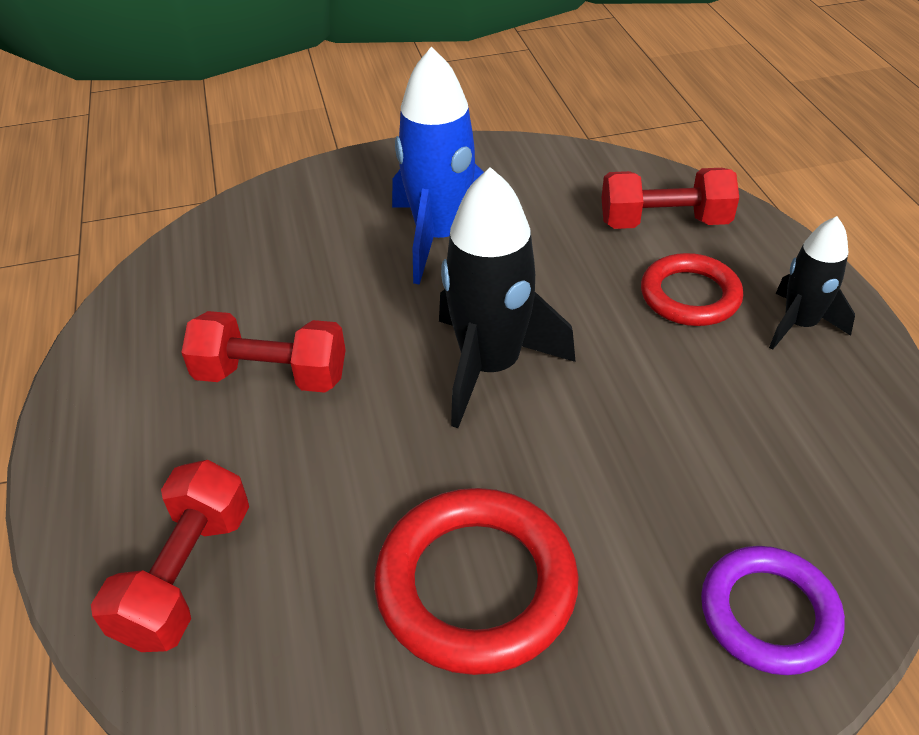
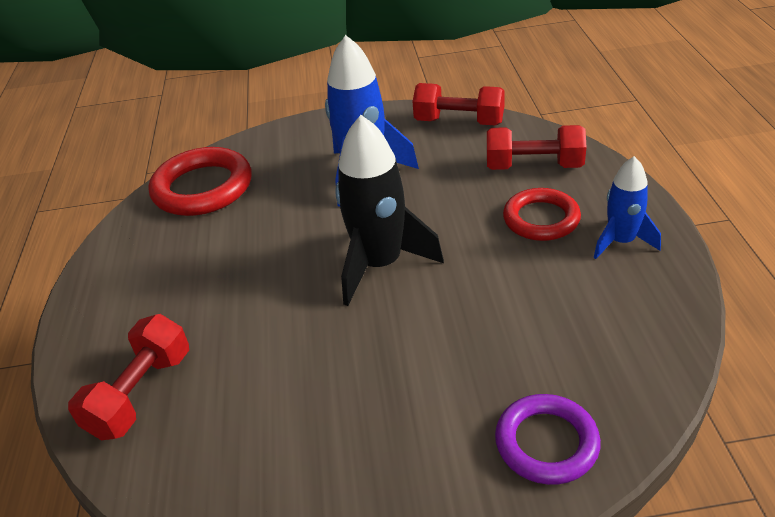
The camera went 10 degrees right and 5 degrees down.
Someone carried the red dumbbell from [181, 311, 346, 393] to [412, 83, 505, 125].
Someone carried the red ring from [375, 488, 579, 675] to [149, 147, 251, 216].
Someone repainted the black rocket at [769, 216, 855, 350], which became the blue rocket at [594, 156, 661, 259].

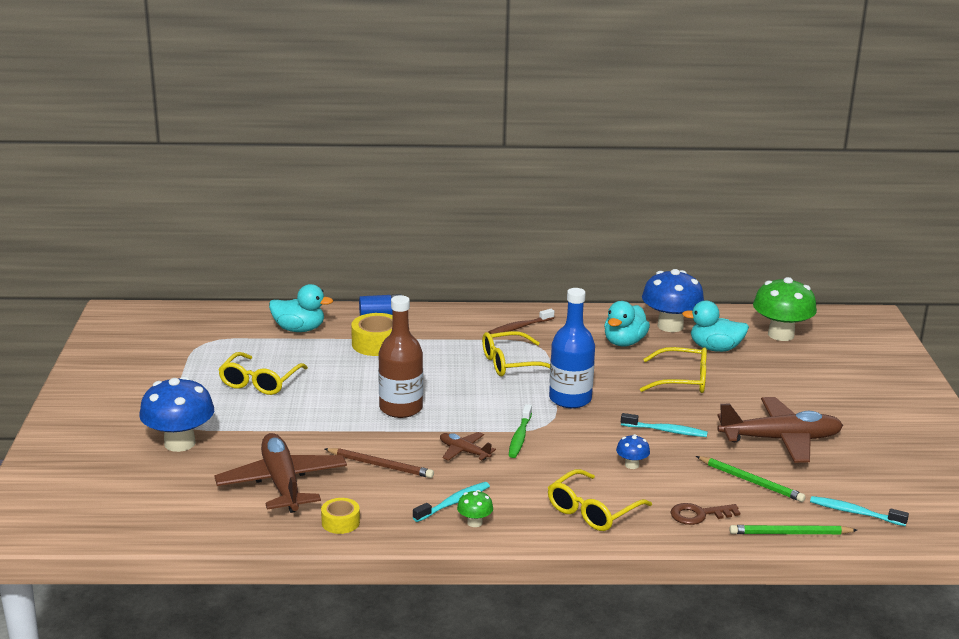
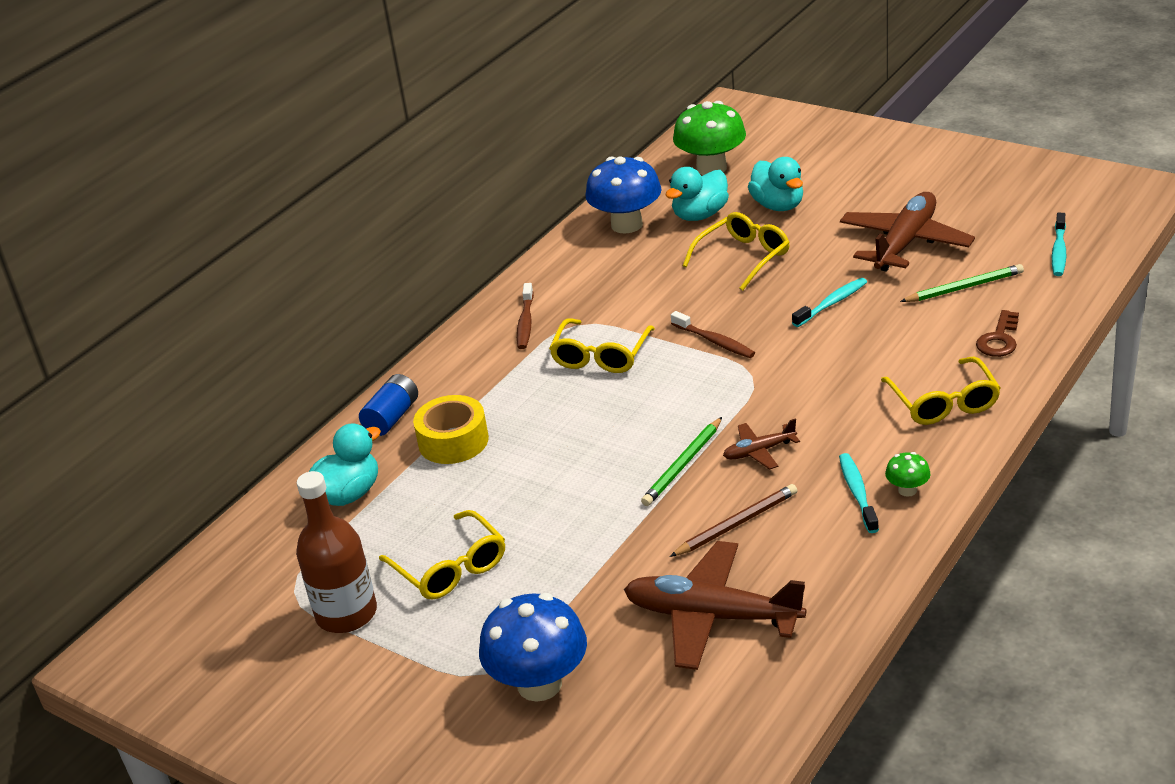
The camera went 50 degrees left and 10 degrees up.
Someone took away the yellow tape at [321, 498, 360, 534].
Someone took away the green toothbrush at [508, 404, 532, 458].
Someone took away the blue mushroom at [616, 434, 650, 469].
Someone carried the brown bottle from [378, 295, 423, 418] to [296, 471, 377, 633].
Someone carried the turquoise duck from [604, 301, 650, 347] to [748, 157, 803, 211].
Someone carried the green pencil from [729, 525, 857, 535] to [641, 417, 722, 506].
Someone swapped the blue bottle at [549, 288, 595, 408] for the brown toothbrush at [671, 311, 755, 358].
Someone rotated the turquoise toothbrush at [810, 496, 909, 526] by 45 degrees counterclockwise.

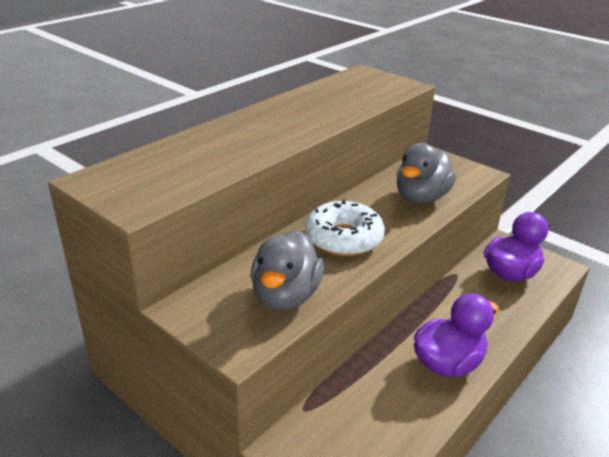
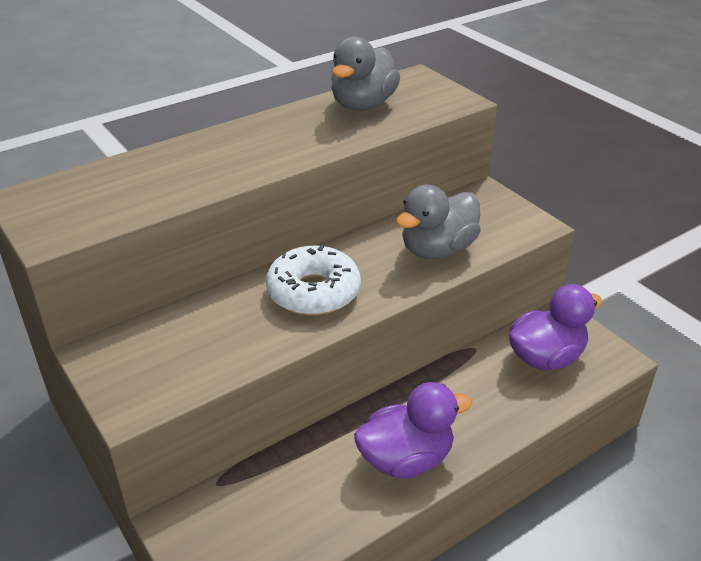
The camera went 15 degrees right and 5 degrees up.
Someone carried the grey duck from [251, 230, 324, 310] to [331, 37, 400, 111].

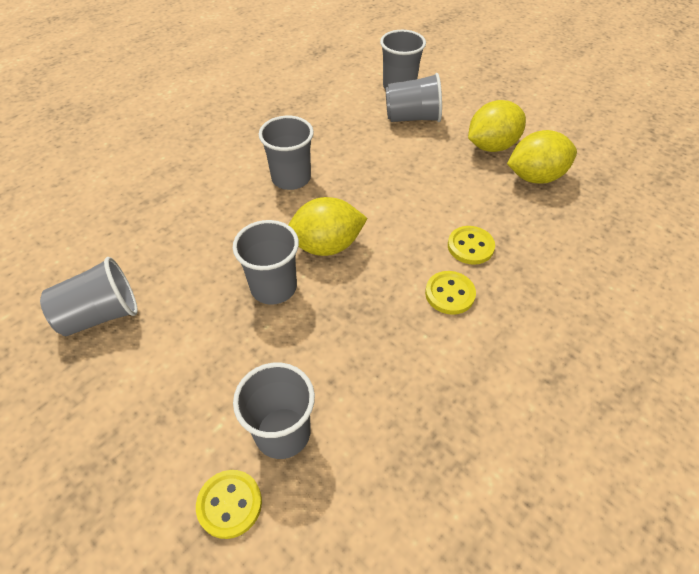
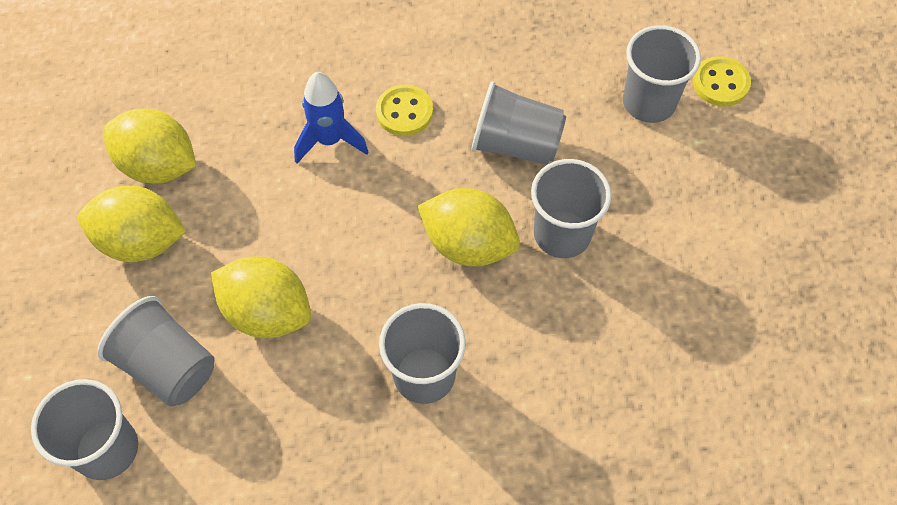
The camera went 140 degrees left and 10 degrees up.
Someone put down the yellow lemon at [211, 256, 311, 338].
Someone carried the grey cup from [40, 257, 138, 336] to [471, 81, 566, 165].
Someone swapped the yellow button at [448, 226, 495, 265] for the blue rocket at [294, 72, 368, 163].

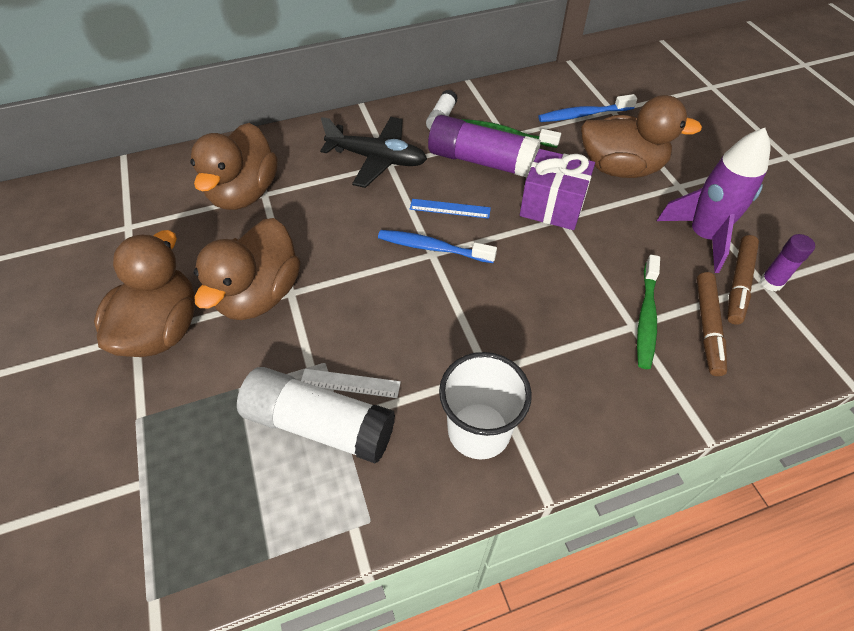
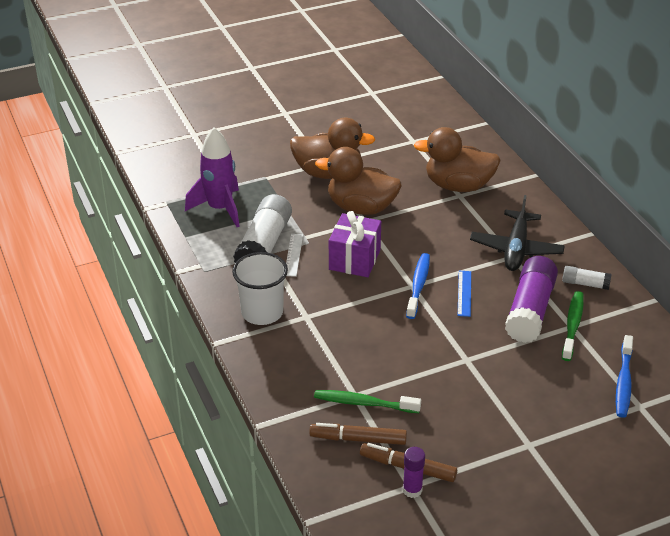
The camera went 85 degrees right and 15 degrees down.
Someone took away the brown duck at [581, 95, 702, 178].
Someone carried the purple gift from [520, 149, 595, 230] to [329, 211, 381, 277].
Someone carried the purple rocket from [657, 128, 770, 273] to [185, 128, 240, 227].
Someone rotated the blue toothbrush at [538, 94, 637, 122] by 150 degrees counterclockwise.

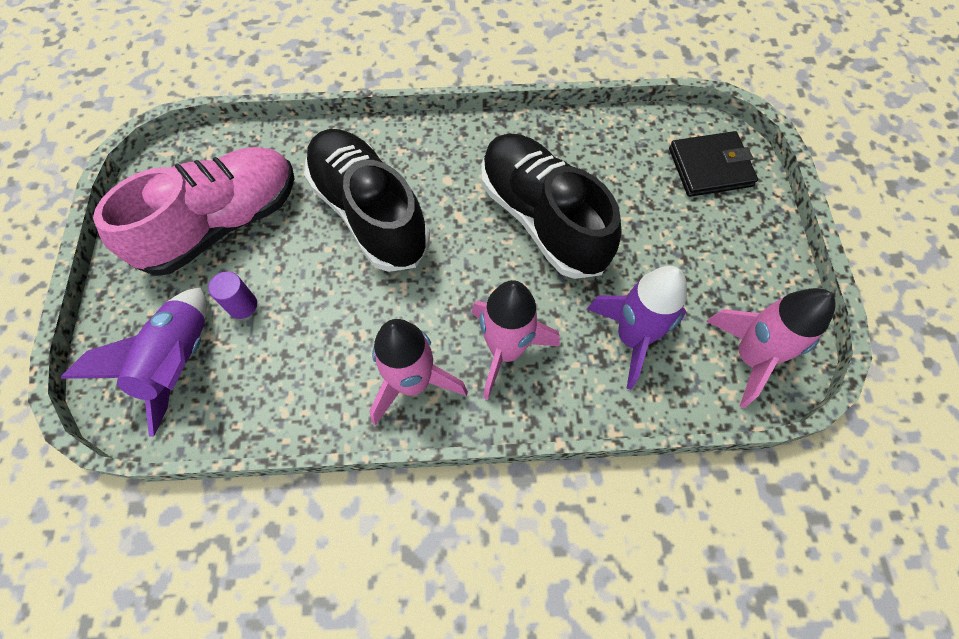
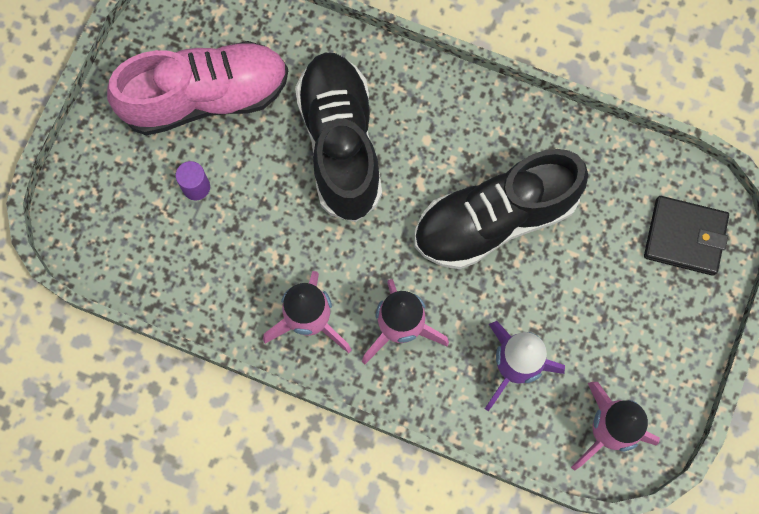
The camera went 25 degrees right and 10 degrees up.
Someone took away the purple rocket at [61, 288, 207, 437].
Someone rotated the black shoe at [481, 134, 622, 279] by 105 degrees counterclockwise.

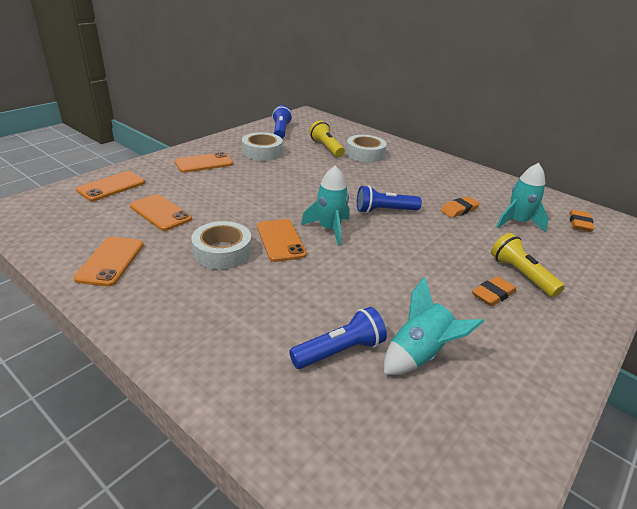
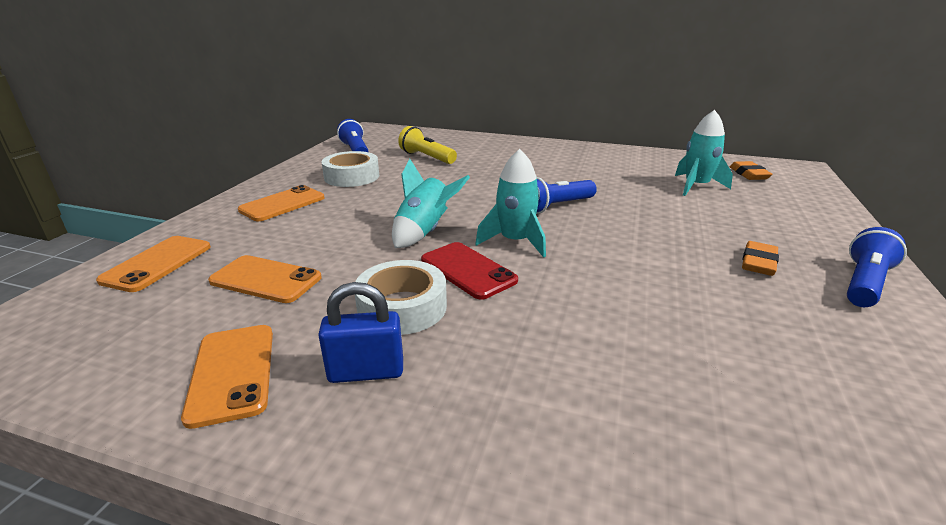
The camera went 20 degrees left and 5 degrees down.
Someone took away the white tape at [346, 135, 387, 162].
Someone took away the orange eraser at [440, 197, 480, 218].
Someone took away the yellow flashlight at [491, 233, 565, 297].
Someone put down the blue padlock at [318, 282, 403, 383].
Someone carried the blue flashlight from [289, 307, 387, 369] to [847, 227, 907, 307].
Someone carried the turquoise rocket from [384, 277, 484, 375] to [392, 159, 470, 248].
Someone repainted the orange phone at [257, 219, 307, 262], which became the red phone at [421, 242, 518, 300].

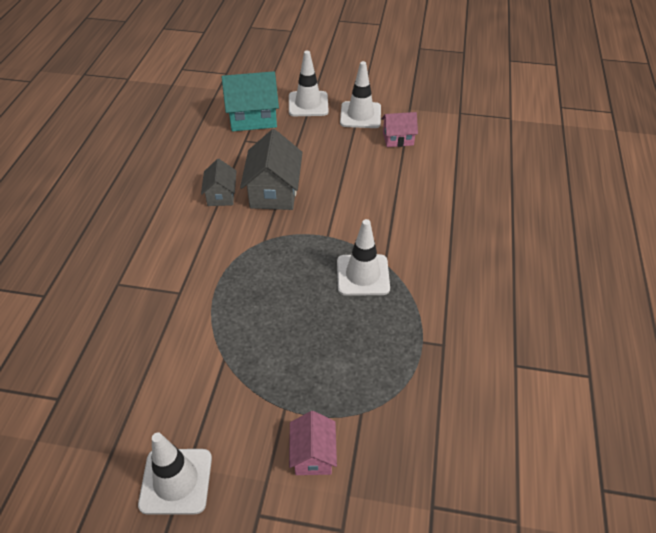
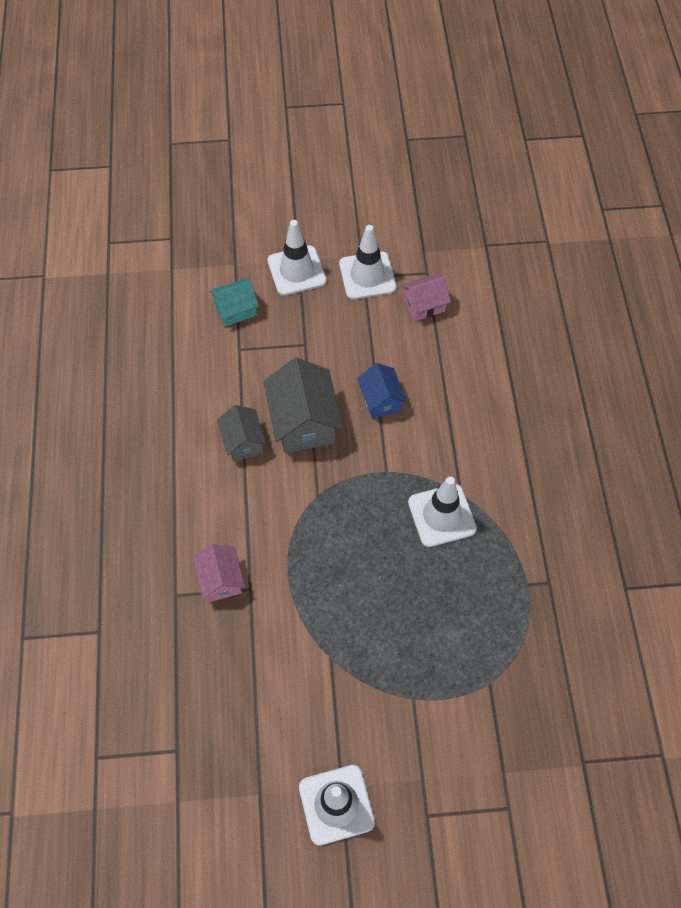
The camera went 15 degrees left and 15 degrees up.
Someone put down the blue house at [357, 363, 407, 419].
Someone carried the pink house from [289, 411, 337, 475] to [193, 544, 245, 602].
Someone scaled the turquoise house at [222, 71, 279, 132] by 0.59.

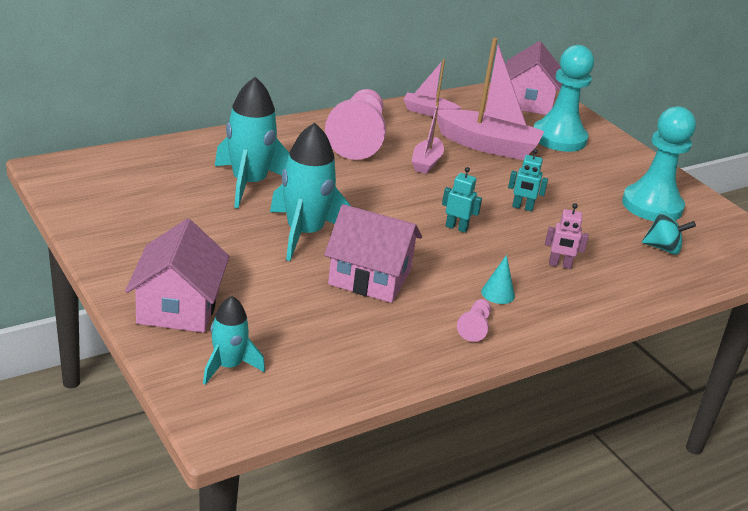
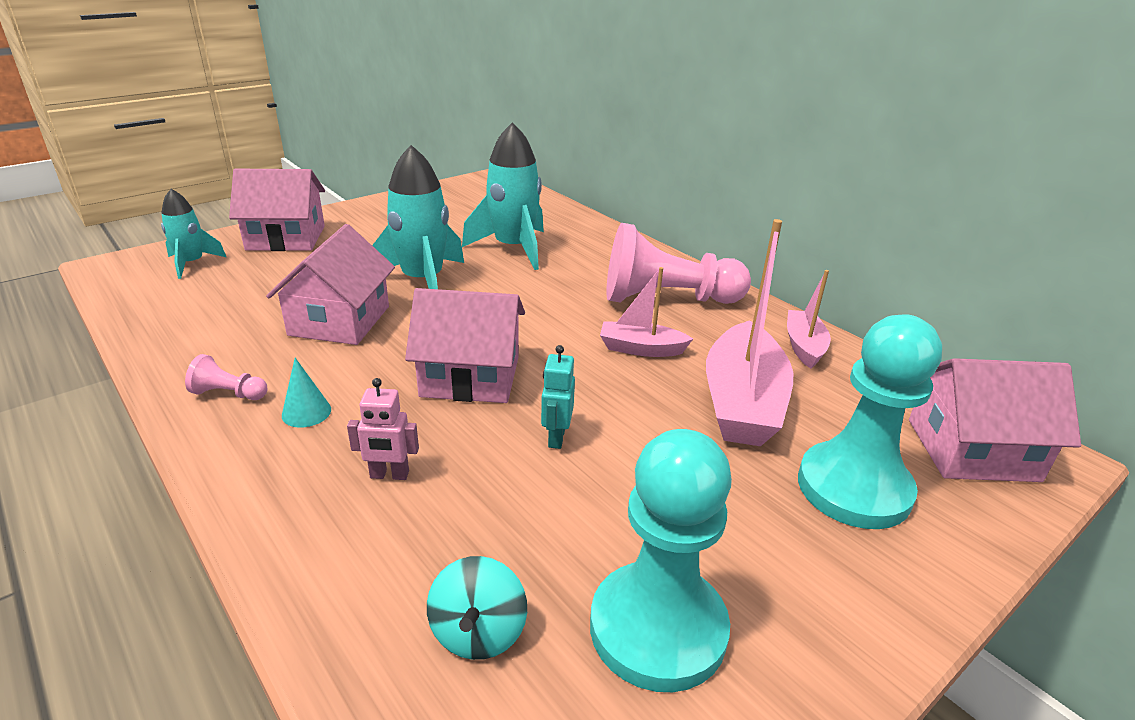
The camera went 85 degrees right and 0 degrees up.
Someone swapped the turquoise robot at [442, 167, 482, 233] for the pink house at [405, 288, 525, 403].
Someone rotated the pink robot at [545, 203, 589, 269] by 90 degrees counterclockwise.

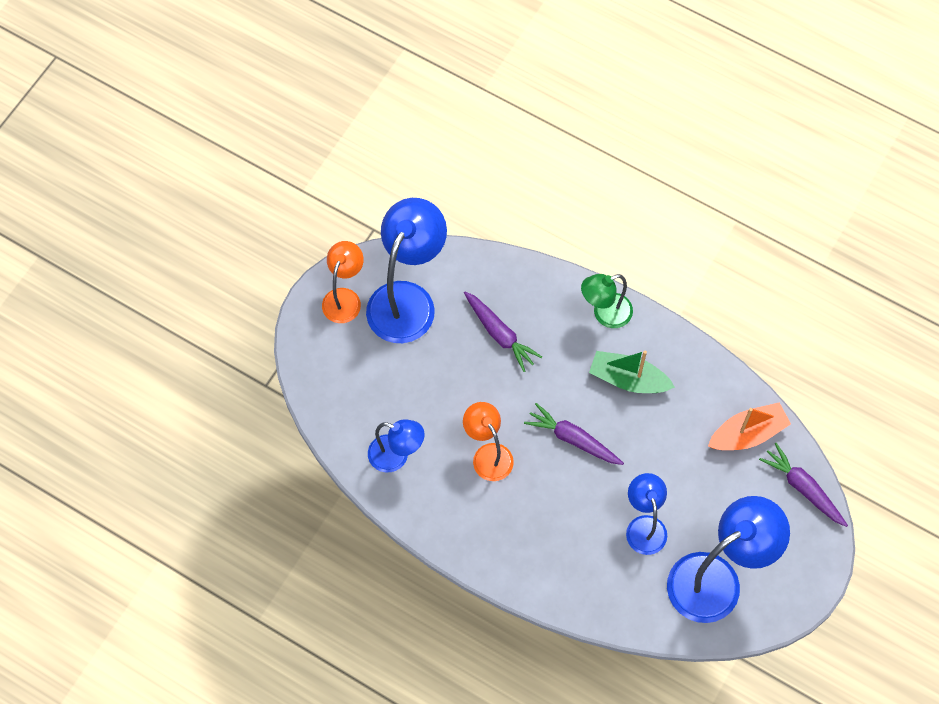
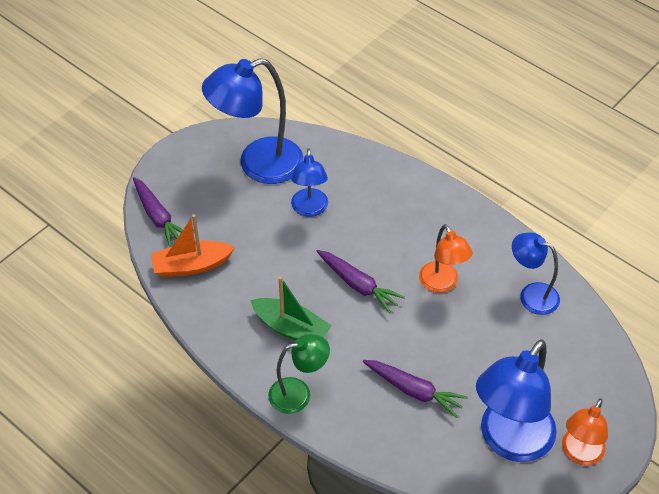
The camera went 170 degrees left and 15 degrees down.
Someone rotated the purple carrot at [464, 292, 542, 372] by 150 degrees clockwise.

